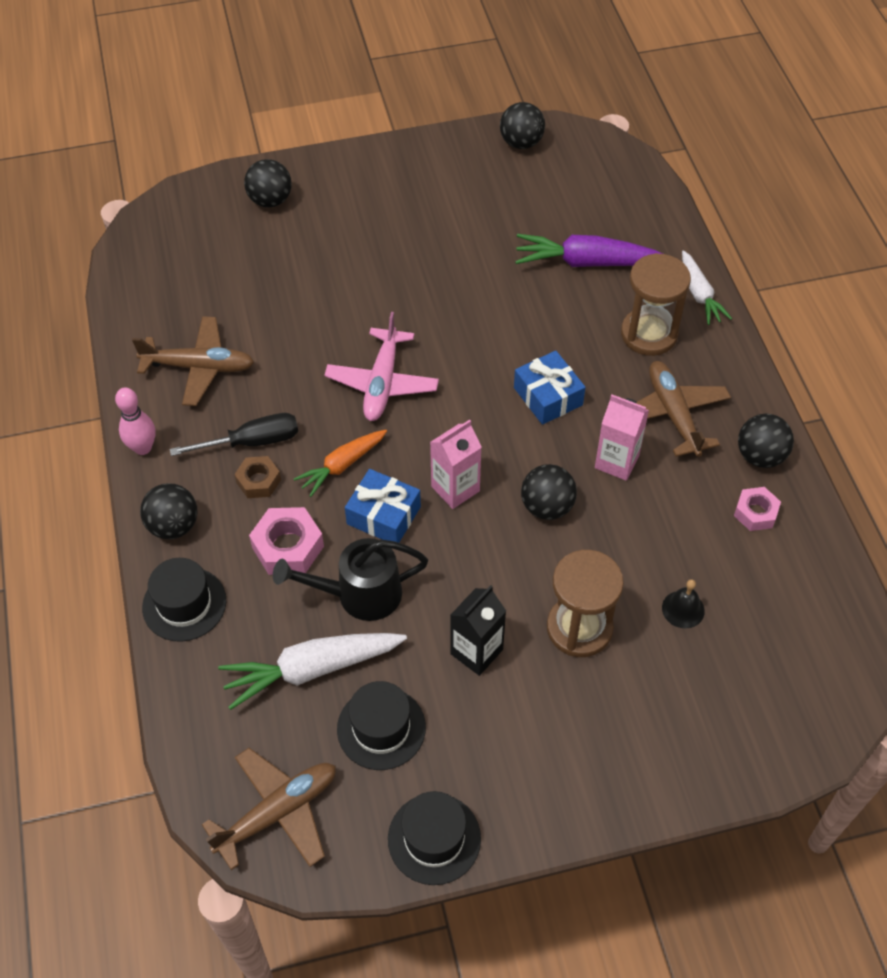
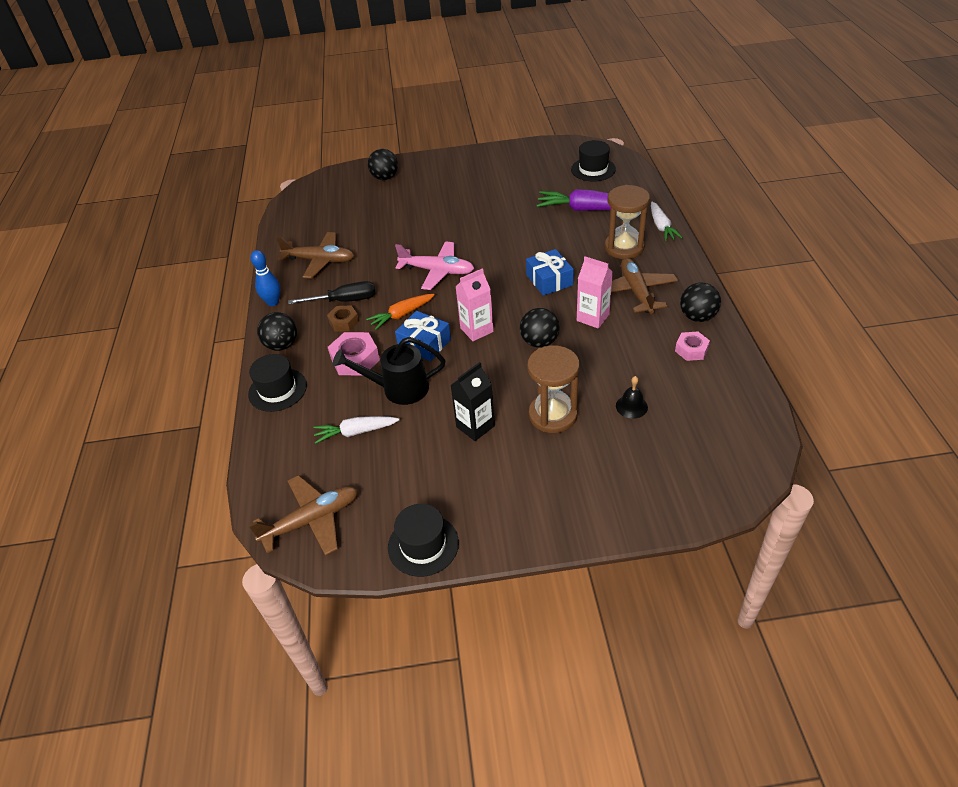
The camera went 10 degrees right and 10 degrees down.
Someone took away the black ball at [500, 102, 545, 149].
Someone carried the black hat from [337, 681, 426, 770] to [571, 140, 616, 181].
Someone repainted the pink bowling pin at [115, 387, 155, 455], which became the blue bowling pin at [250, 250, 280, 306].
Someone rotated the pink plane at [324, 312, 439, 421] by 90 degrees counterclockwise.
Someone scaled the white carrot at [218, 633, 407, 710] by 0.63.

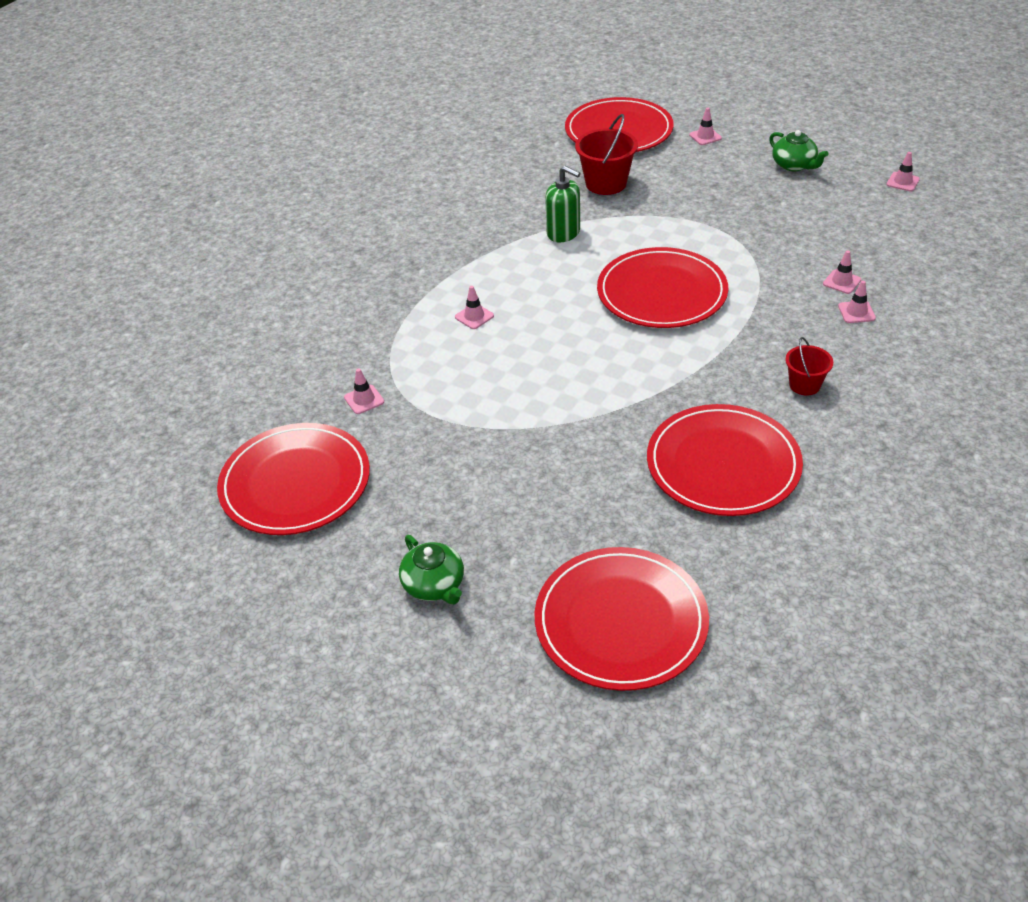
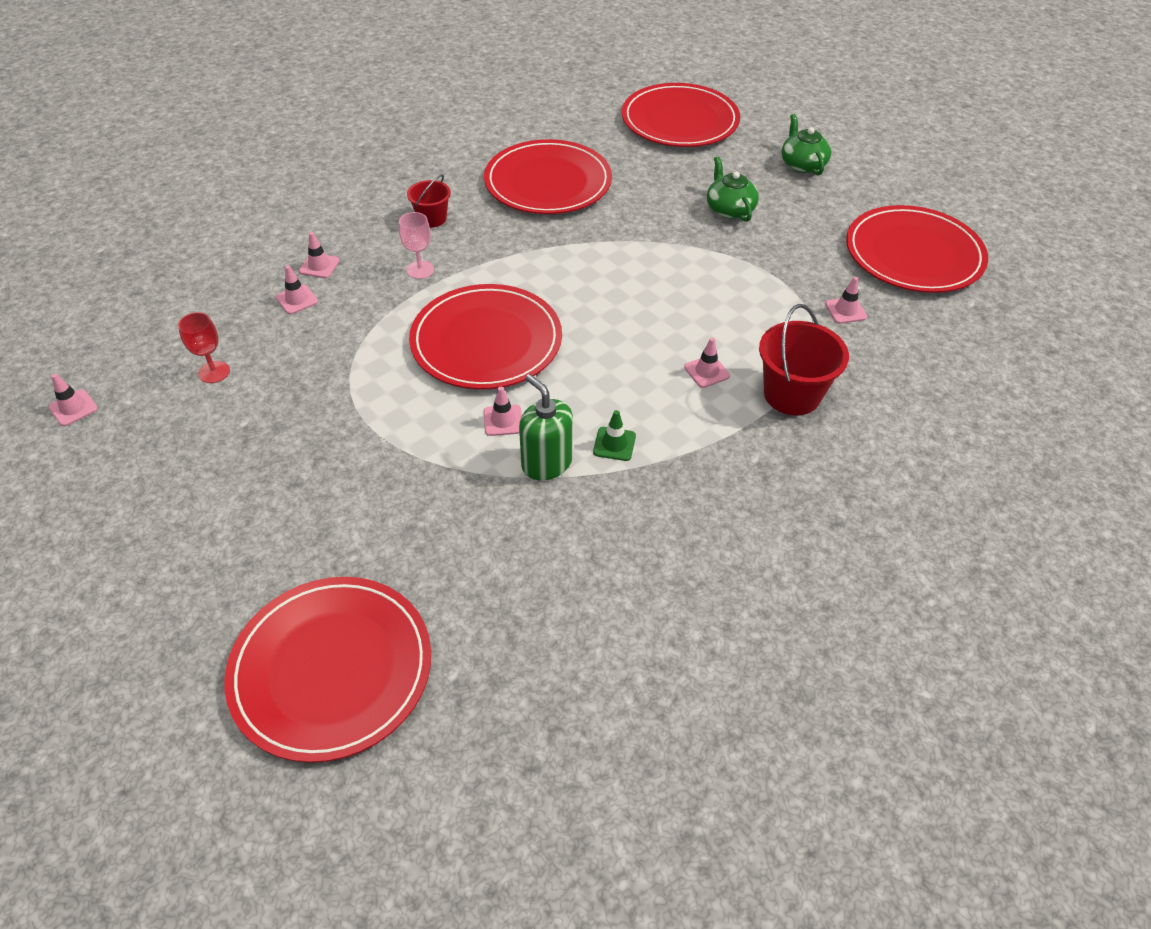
The camera went 165 degrees left and 5 degrees up.
Someone put down the red goblet at [178, 312, 230, 383].
Someone put down the pink goblet at [399, 212, 434, 279].
Someone put down the green traffic cone at [593, 410, 636, 461].
Someone carried the red bucket from [575, 114, 638, 195] to [759, 304, 849, 415].
Someone carried the pink traffic cone from [689, 108, 722, 145] to [484, 387, 522, 436].
Someone carried the green teapot from [769, 130, 829, 171] to [707, 156, 759, 222].

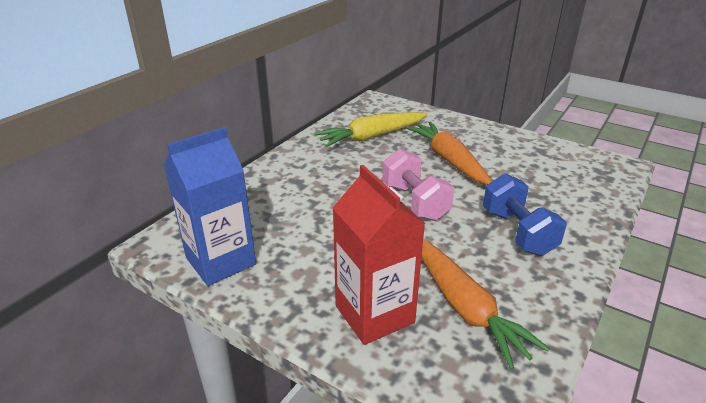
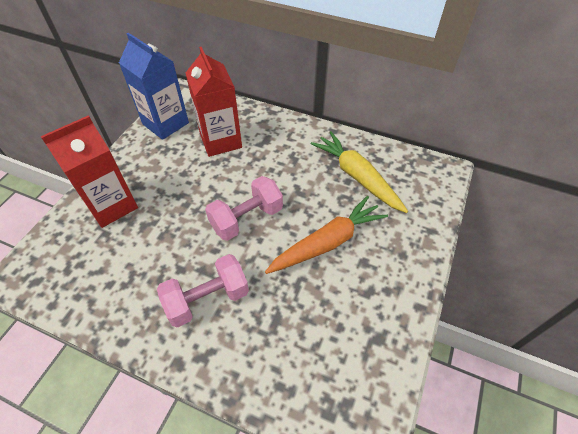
The camera went 80 degrees right and 20 degrees up.
Someone took away the orange carrot at [421, 240, 550, 370].
Someone put down the red carton at [186, 47, 242, 157].
Someone repainted the blue dumbbell at [483, 173, 567, 256], which became the pink dumbbell at [157, 254, 249, 328].

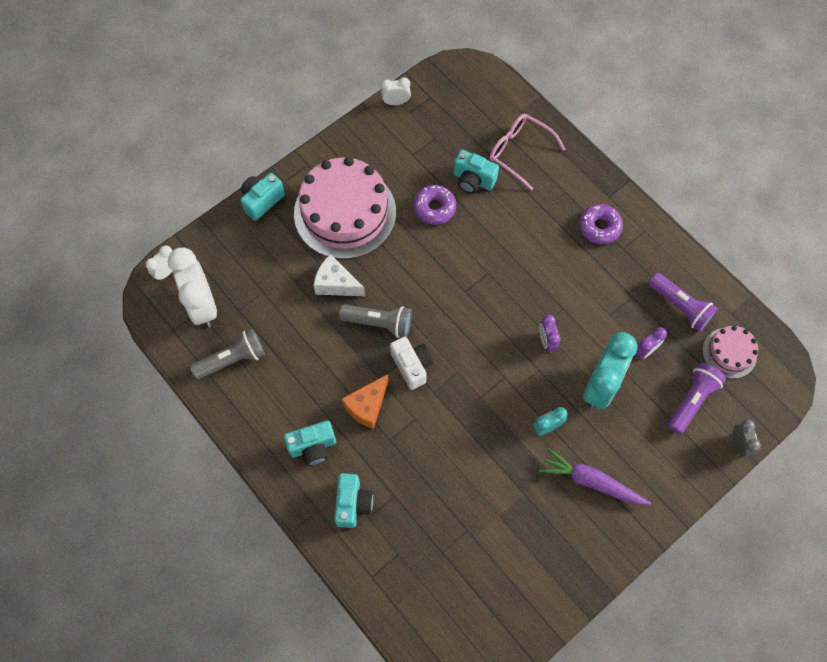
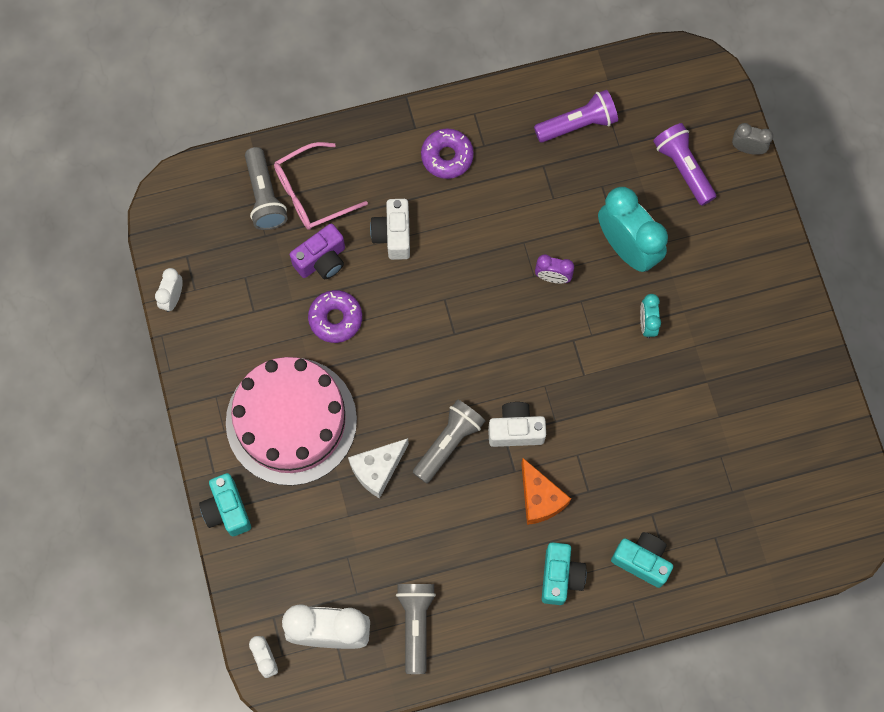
The camera went 65 degrees left and 5 degrees up.
Someone took away the purple carrot at [539, 448, 651, 505].
Someone took away the purple clock at [636, 327, 667, 359].
Someone took away the pink cake at [703, 326, 758, 379].
Someone put down the grey flashlight at [245, 147, 287, 230].
Someone put down the white camera at [370, 199, 410, 260].
Someone repainted the turquoise camera at [454, 150, 499, 193], which became the purple camera at [290, 224, 345, 279].

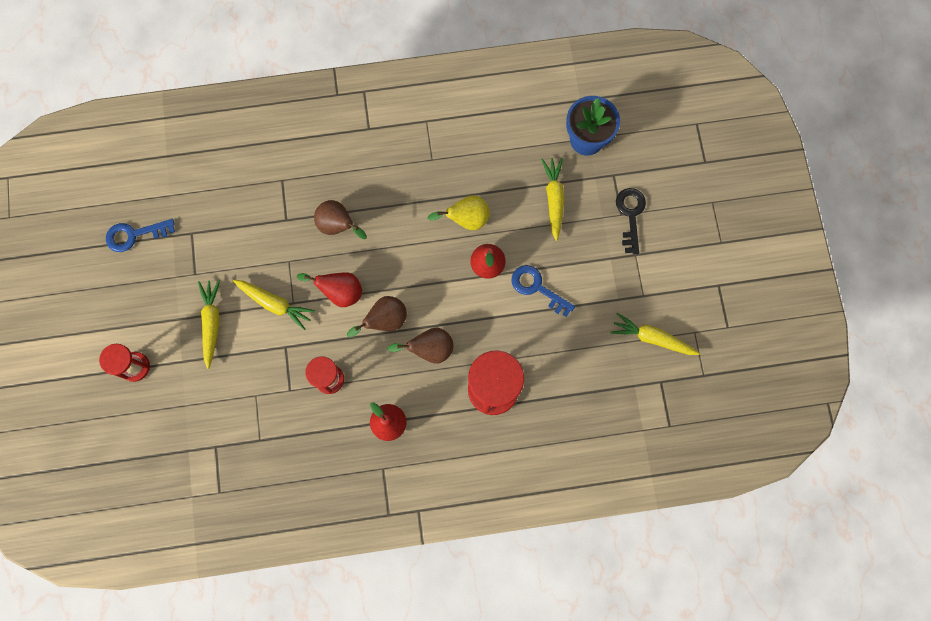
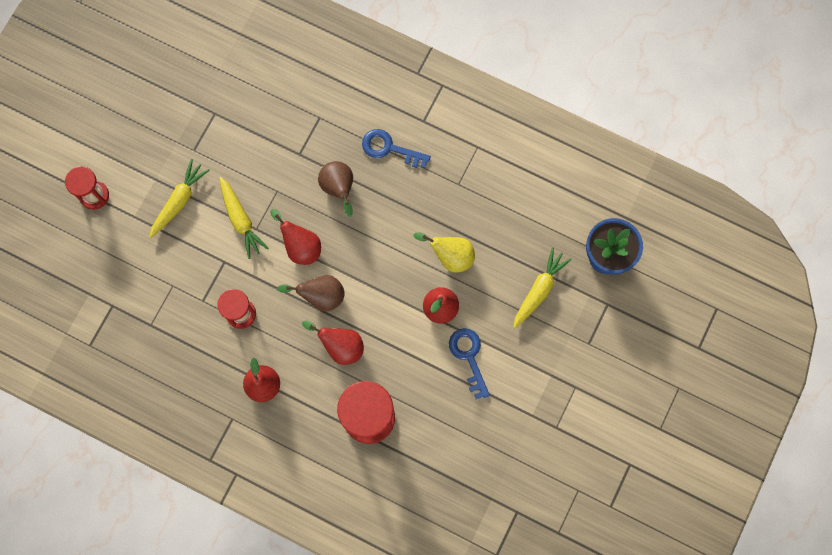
The camera went 35 degrees right and 0 degrees up.
Someone took away the yellow carrot at [611, 313, 700, 355].
Someone took away the black key at [616, 188, 646, 254].
Someone carried the blue key from [106, 219, 175, 252] to [362, 129, 431, 168].
Someone repainted the brown pear at [387, 328, 454, 364], which became the red pear at [302, 321, 364, 365].

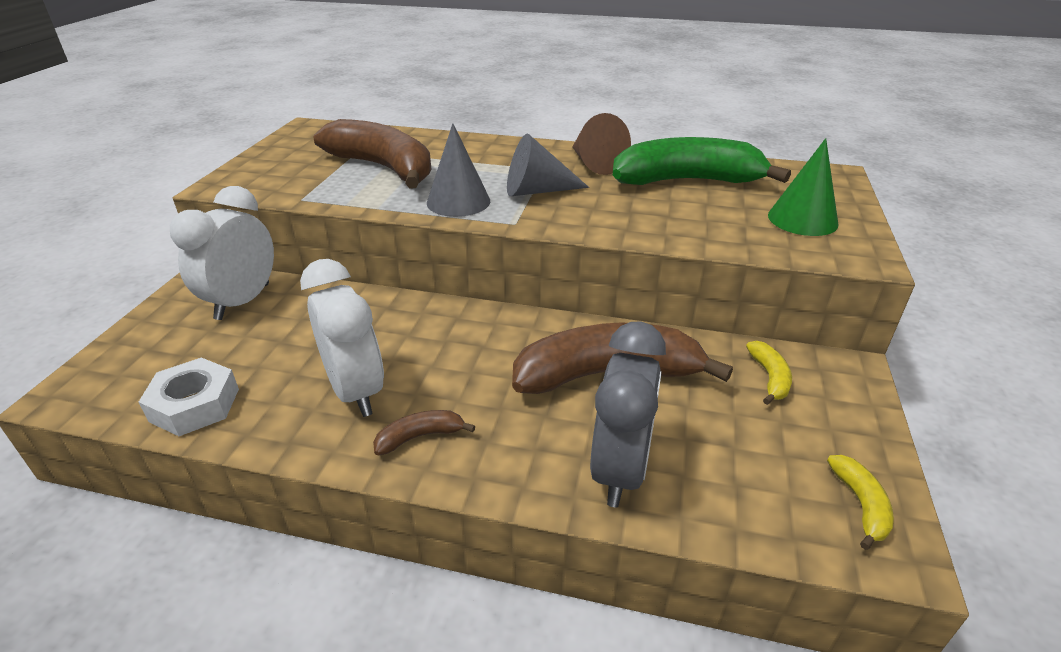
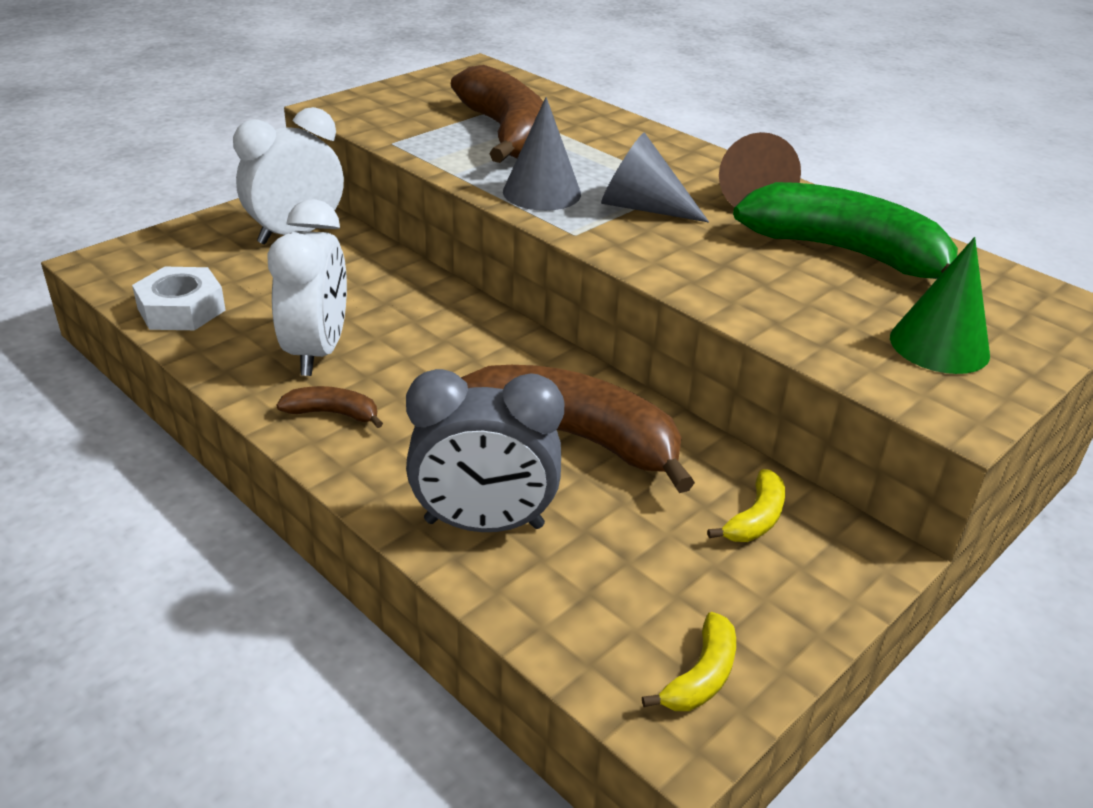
The camera went 30 degrees right and 0 degrees up.
Someone rotated the grey clock at [590, 321, 666, 507] by 45 degrees clockwise.

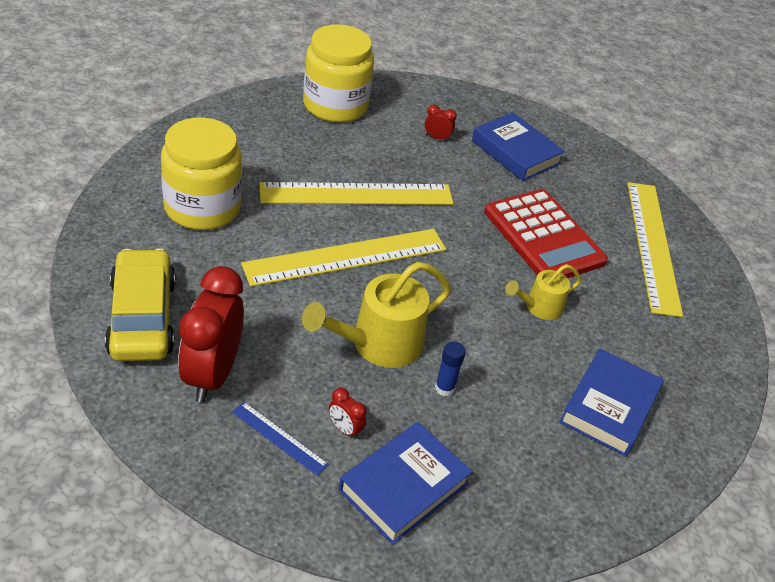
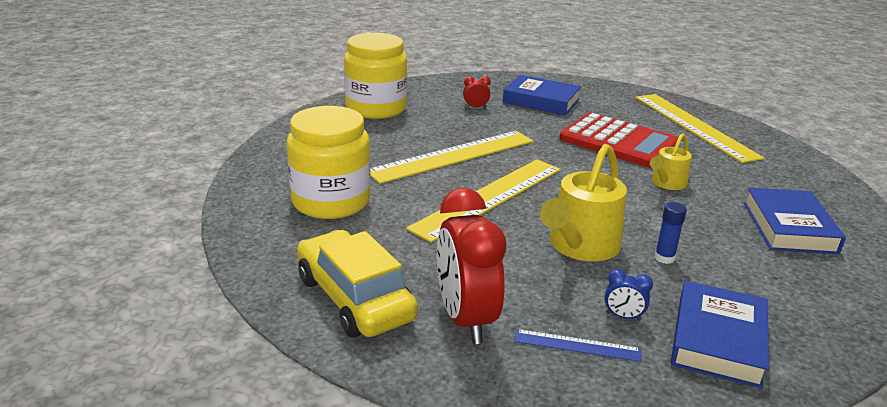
The camera went 20 degrees left and 15 degrees down.
Someone repainted the red clock at [329, 388, 366, 439], which became the blue clock at [605, 269, 653, 321].

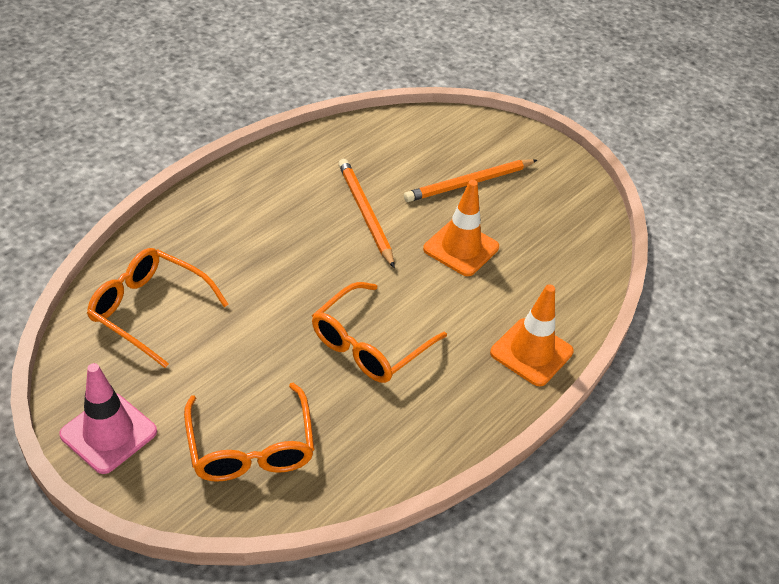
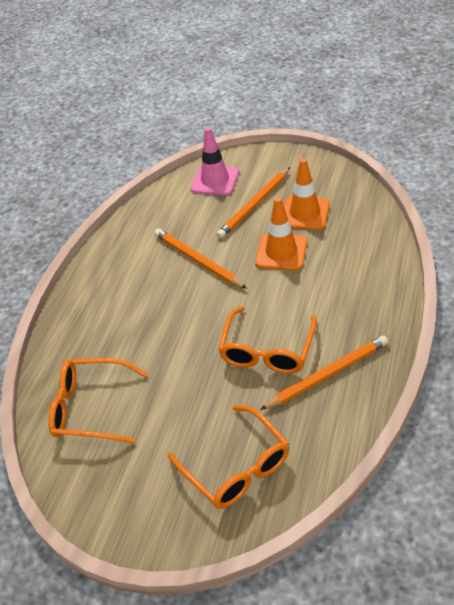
The camera went 15 degrees left and 0 degrees up.
Someone put down the orange pencil at [260, 336, 388, 410].
Someone carried the pink traffic cone from [59, 363, 157, 474] to [191, 127, 239, 195].
Someone carried the orange traffic cone from [490, 284, 574, 386] to [284, 158, 330, 230].

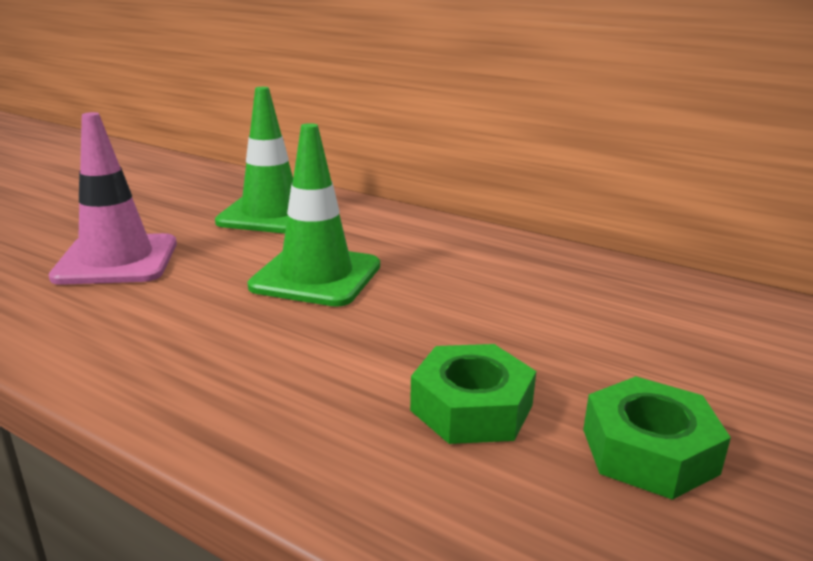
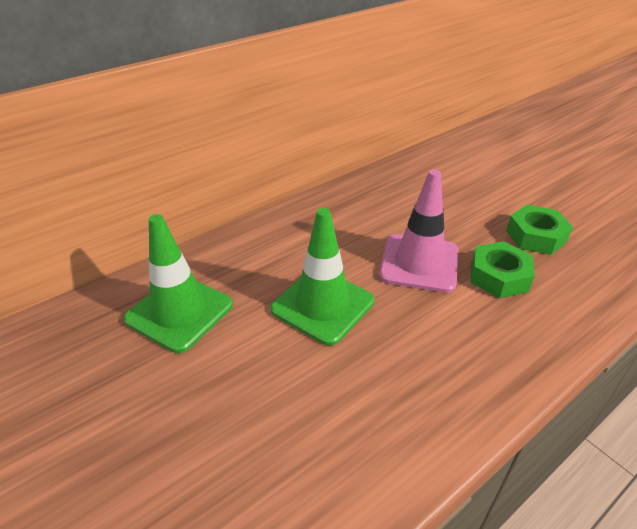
The camera went 70 degrees left and 15 degrees up.
Someone carried the pink traffic cone from [49, 112, 177, 285] to [379, 169, 459, 293].

